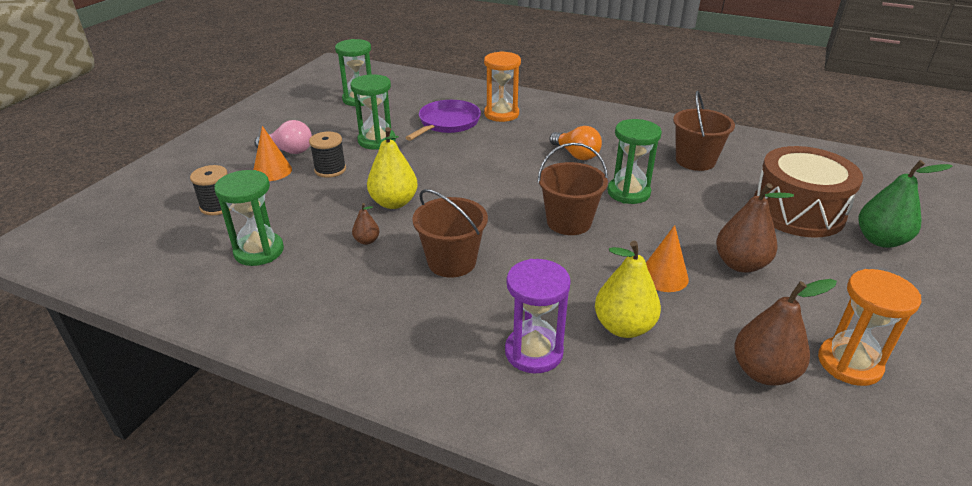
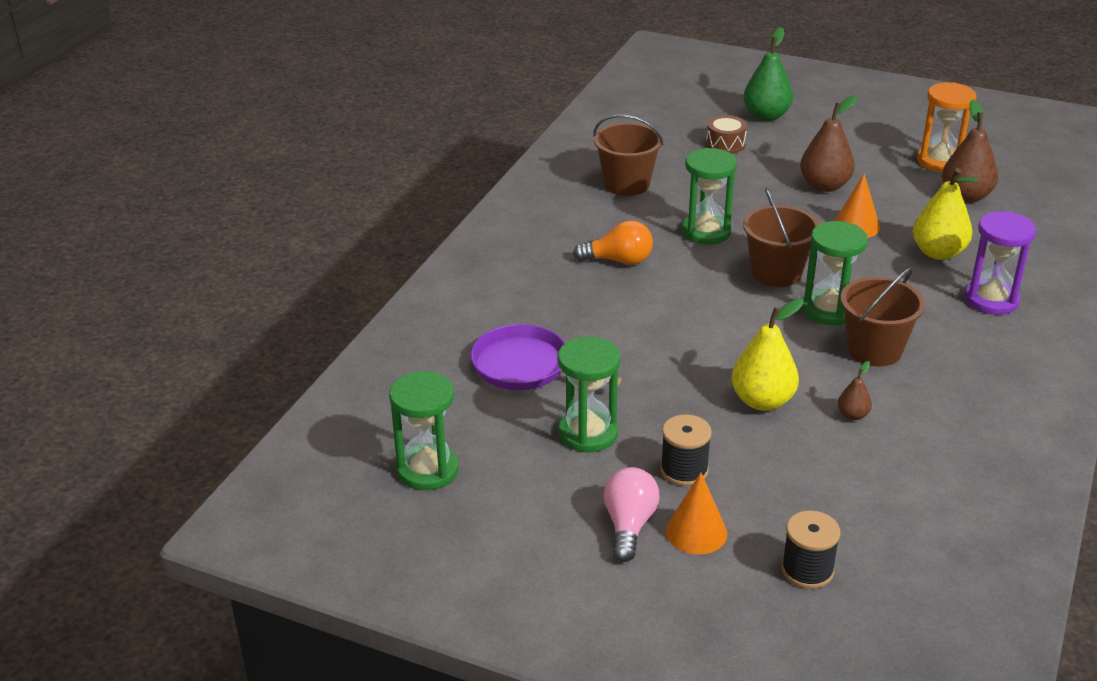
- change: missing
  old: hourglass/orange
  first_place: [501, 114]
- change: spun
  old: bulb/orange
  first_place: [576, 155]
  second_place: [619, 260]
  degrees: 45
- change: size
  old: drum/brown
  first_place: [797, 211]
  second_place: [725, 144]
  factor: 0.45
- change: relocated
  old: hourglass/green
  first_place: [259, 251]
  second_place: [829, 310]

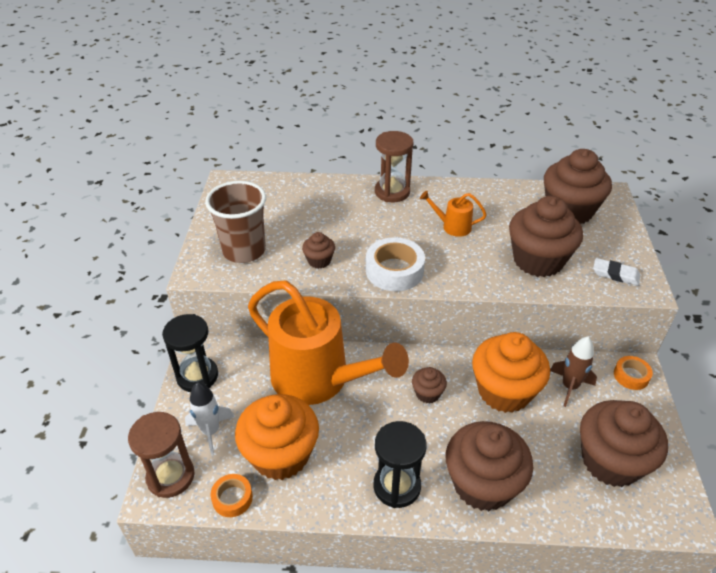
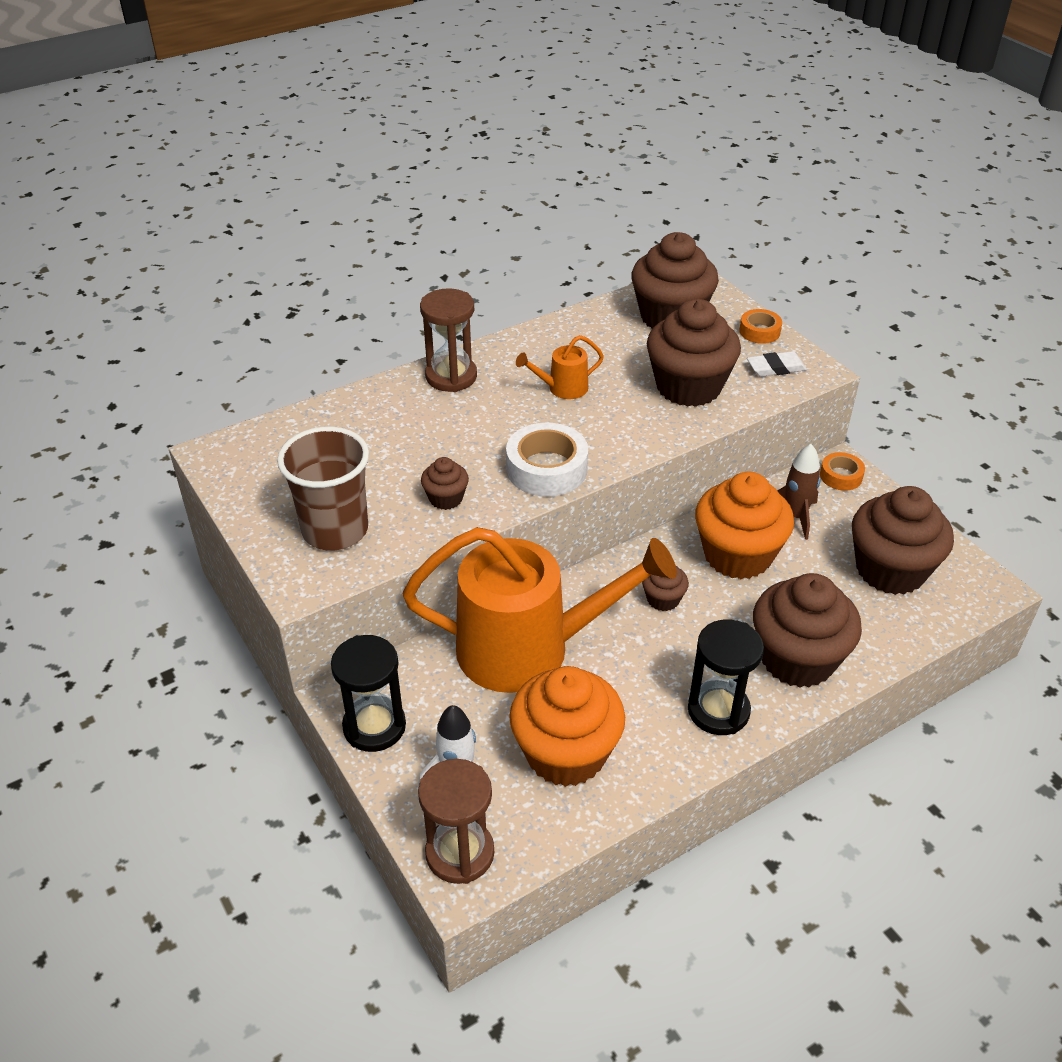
- change: relocated
  old: sticky tape/orange
  first_place: [232, 498]
  second_place: [759, 331]

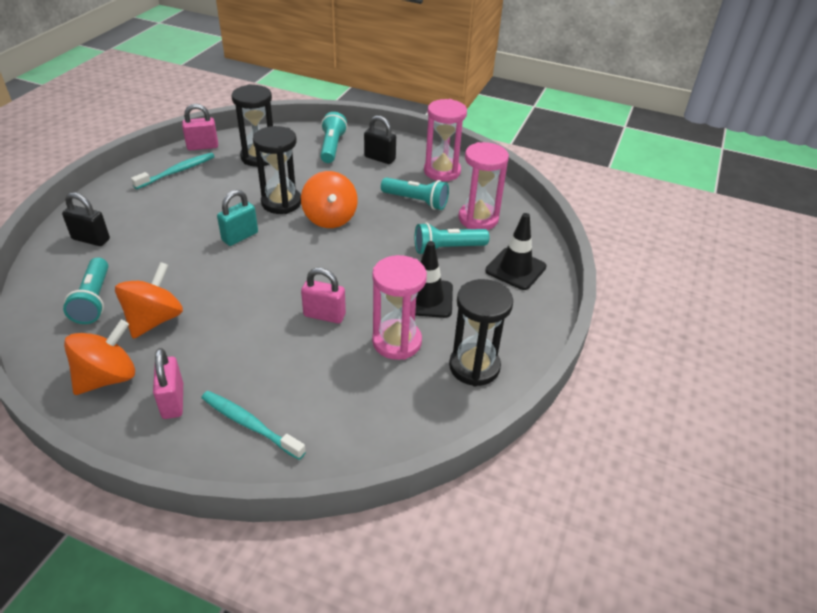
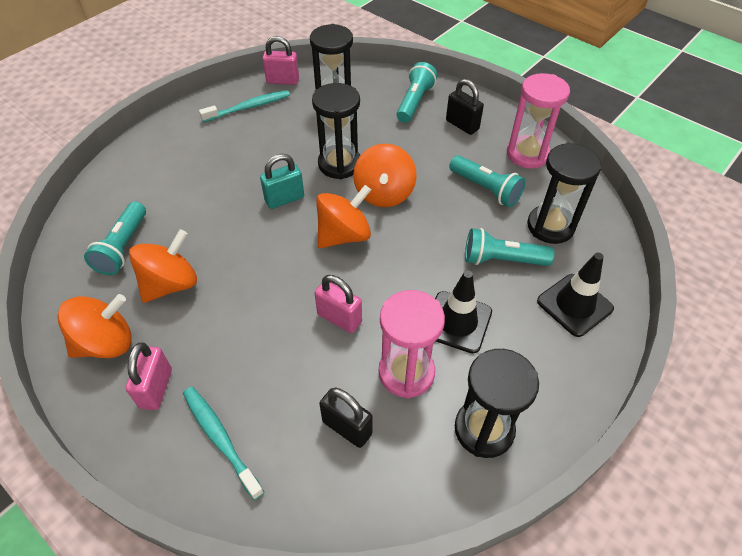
- change: colour
  old: hourglass/rose-pink
  new: hourglass/ebony
  first_place: [478, 219]
  second_place: [550, 226]
- change: relocated
  old: lock/ebony
  first_place: [91, 239]
  second_place: [347, 427]
- change: appeared
  new: whirligig/orange
  second_place: [344, 235]

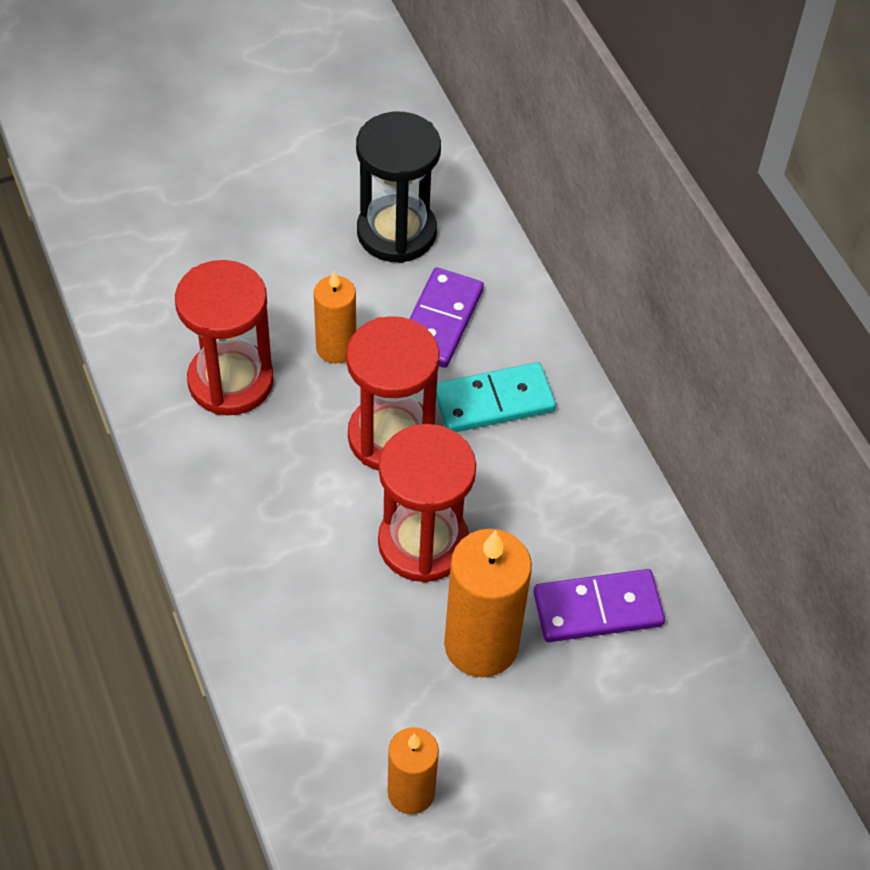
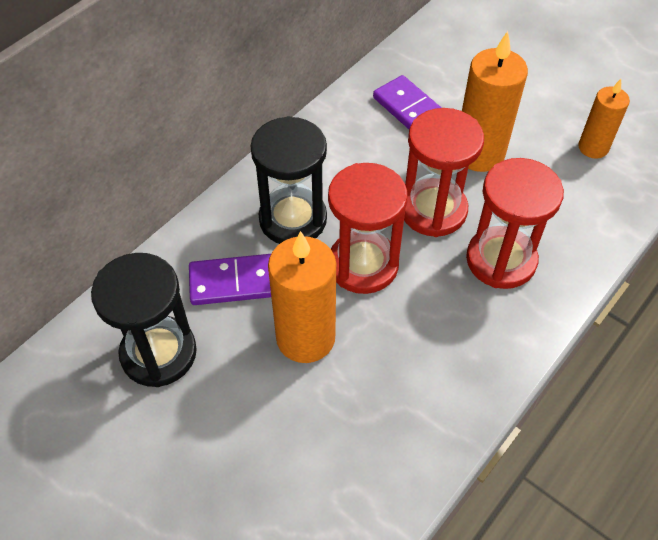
- change: relocated
  old: hourglass/crimson
  first_place: [231, 381]
  second_place: [501, 260]
- change: size
  old: pillar candle/orange
  first_place: [336, 348]
  second_place: [305, 338]
  factor: 1.65
- change: exchanged
  old: domino tile/teal
  new: hourglass/ebony
  first_place: [494, 401]
  second_place: [293, 219]

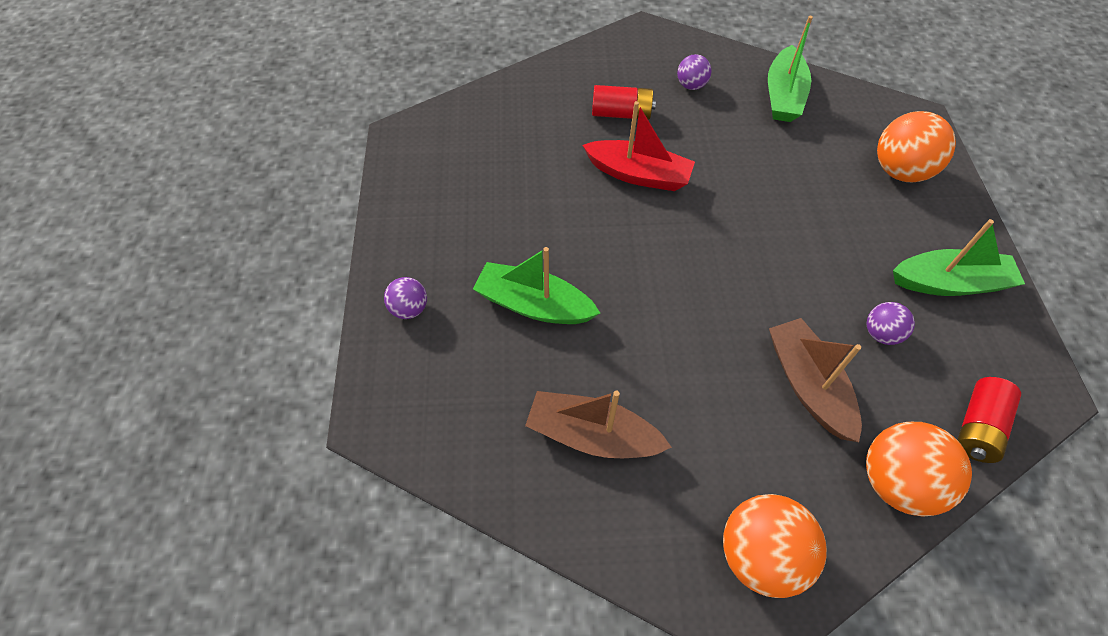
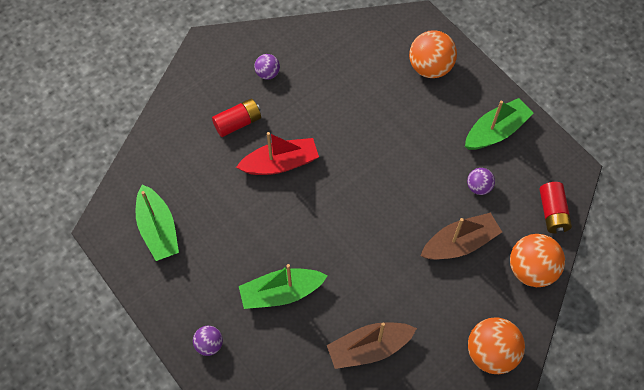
- change: relocated
  old: toy boat/green
  first_place: [783, 96]
  second_place: [158, 229]
- change: spun
  old: toy boat/brown
  first_place: [808, 385]
  second_place: [459, 243]
  degrees: 120

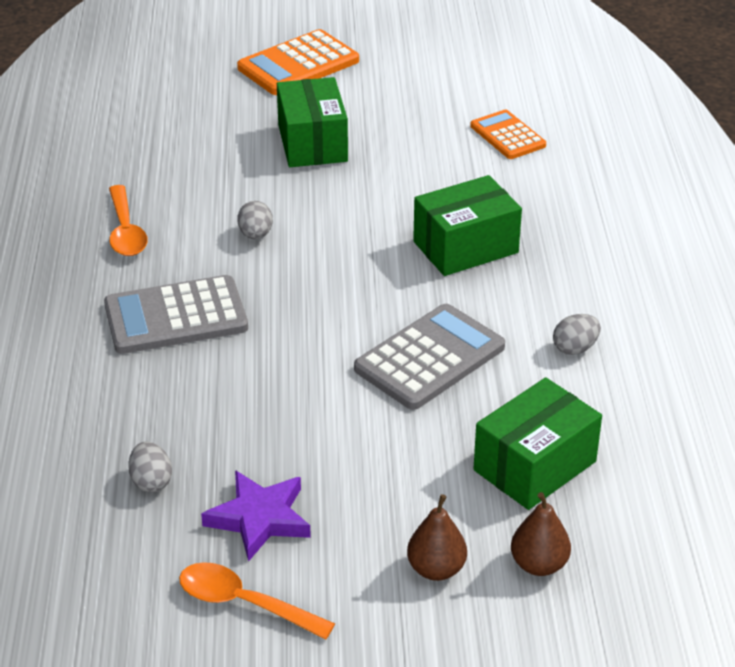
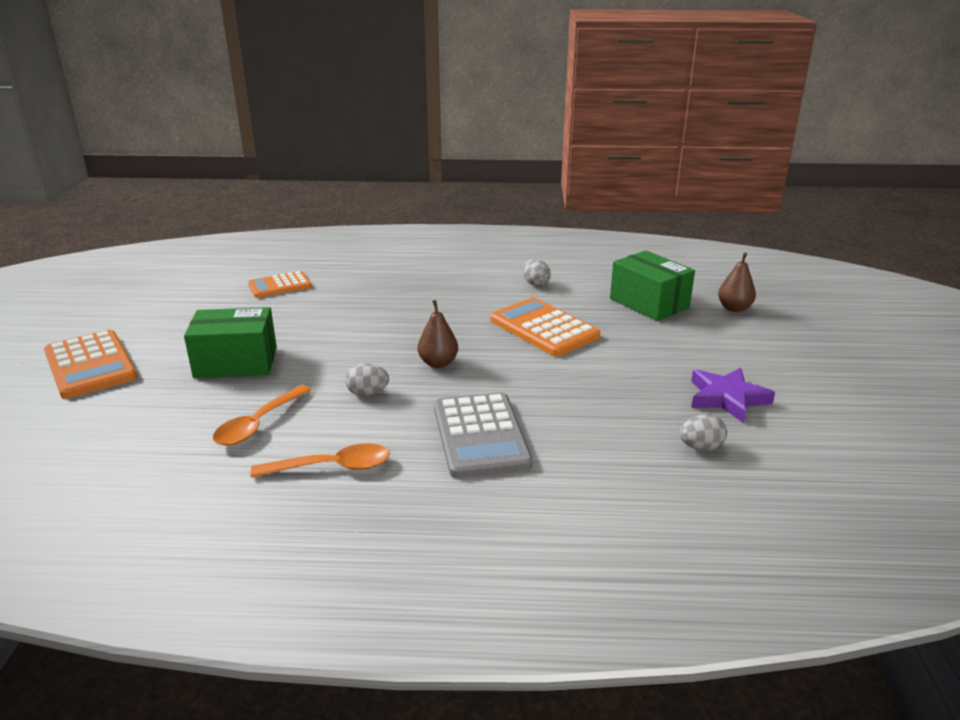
- change: missing
  old: parcel/green
  first_place: [465, 247]
- change: colour
  old: adding machine/ash-grey
  new: adding machine/orange
  first_place: [429, 358]
  second_place: [543, 328]
- change: relocated
  old: pear fruit/brown
  first_place: [436, 569]
  second_place: [438, 363]
- change: relocated
  old: tablespoon/orange
  first_place: [244, 603]
  second_place: [258, 424]

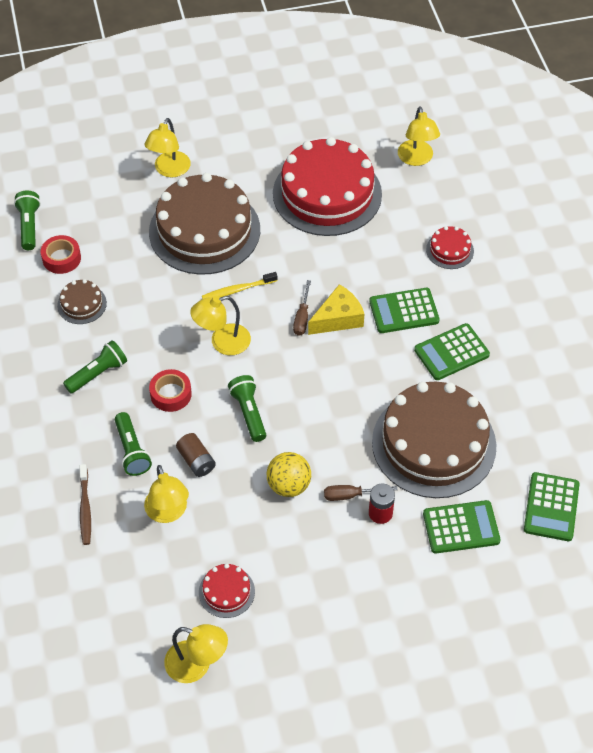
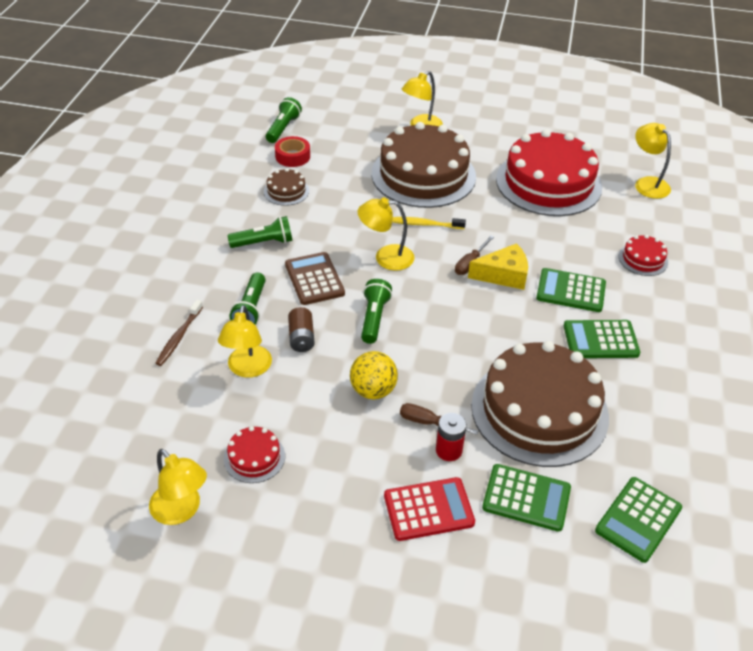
- change: spun
  old: reading lamp/golden
  first_place: [416, 159]
  second_place: [647, 183]
  degrees: 135
- change: exchanged
  old: sticky tape/crimson
  new: adding machine/brown
  first_place: [171, 394]
  second_place: [314, 279]
- change: appeared
  new: adding machine/crimson
  second_place: [428, 509]

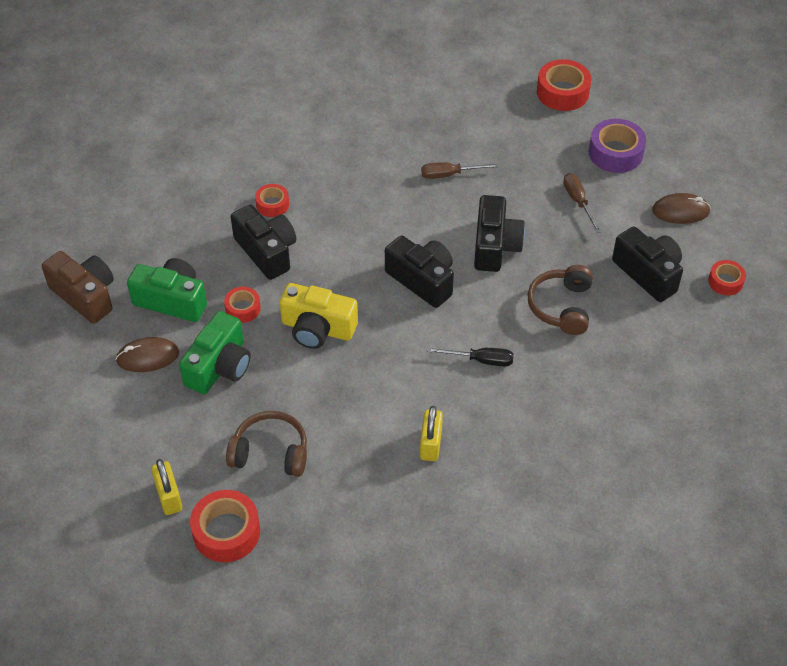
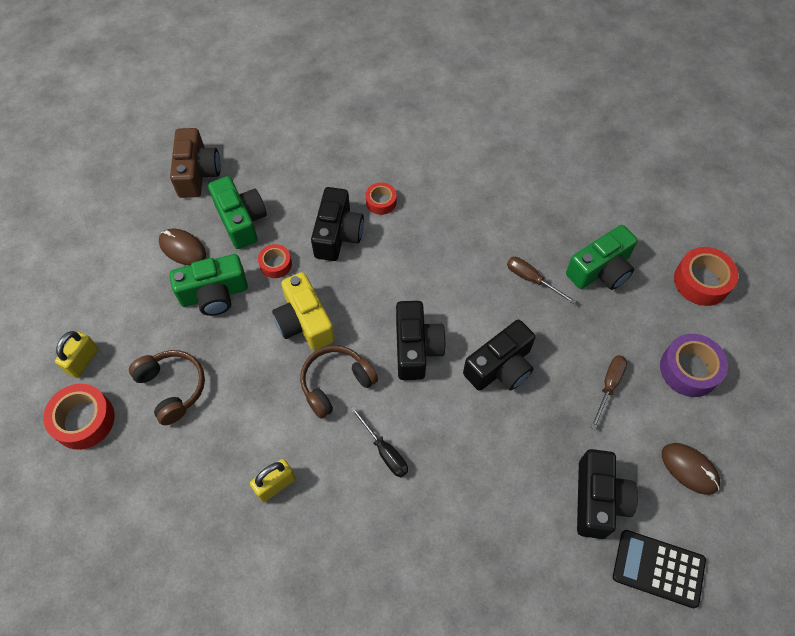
- change: exchanged
  old: sticky tape/crimson
  new: adding machine/ebony
  first_place: [725, 282]
  second_place: [658, 568]
- change: relocated
  old: headphones/brown
  first_place: [561, 307]
  second_place: [336, 383]
- change: appeared
  new: camera/green
  second_place: [600, 270]

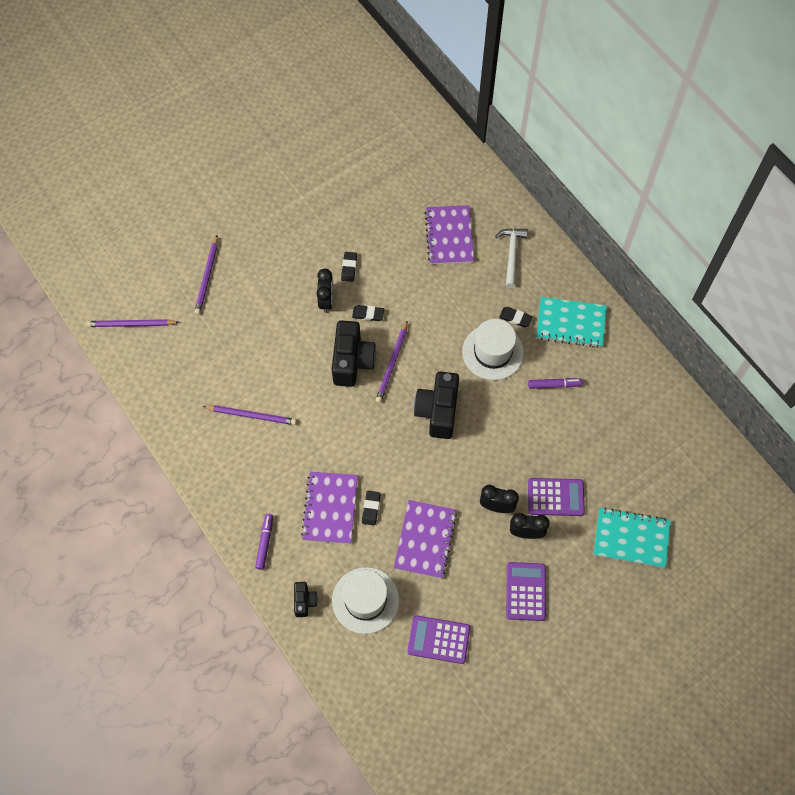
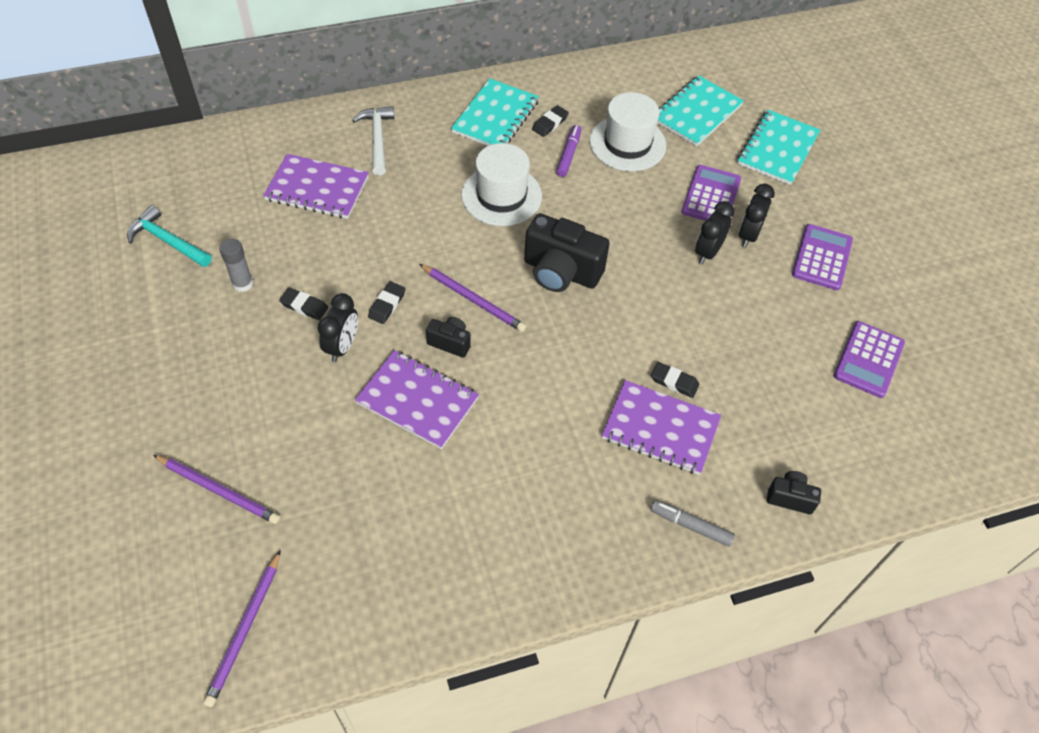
- change: spun
  old: claw hammer/pure white
  first_place: [511, 255]
  second_place: [377, 139]
  degrees: 60
- change: spun
  old: bedside clock/ebony
  first_place: [326, 301]
  second_place: [342, 346]
  degrees: 90
- change: relocated
  old: pencil eraser/ebony
  first_place: [515, 318]
  second_place: [550, 123]
- change: size
  old: camera/ebony
  first_place: [352, 361]
  second_place: [450, 342]
  factor: 0.51
- change: missing
  old: wooden pencil/violet
  first_place: [251, 415]
- change: relocated
  old: notebook/violet
  first_place: [425, 540]
  second_place: [417, 401]
- change: colour
  old: felt pen/violet
  new: felt pen/ash-grey
  first_place: [264, 543]
  second_place: [691, 526]
- change: spun
  old: adding machine/violet
  first_place: [525, 591]
  second_place: [821, 257]
  degrees: 90
- change: relocated
  old: tall hat/pure white
  first_place: [365, 600]
  second_place: [627, 143]
- change: appeared
  new: notebook/teal
  second_place: [697, 113]
- change: appeared
  new: claw hammer/teal
  second_place: [167, 241]
- change: appeared
  new: stick of glue/ash-grey
  second_place: [243, 284]

